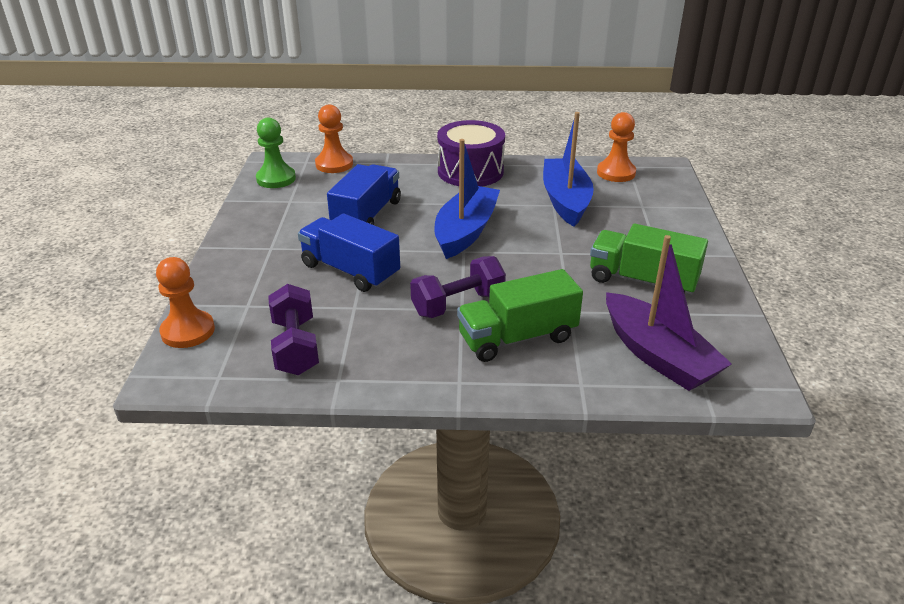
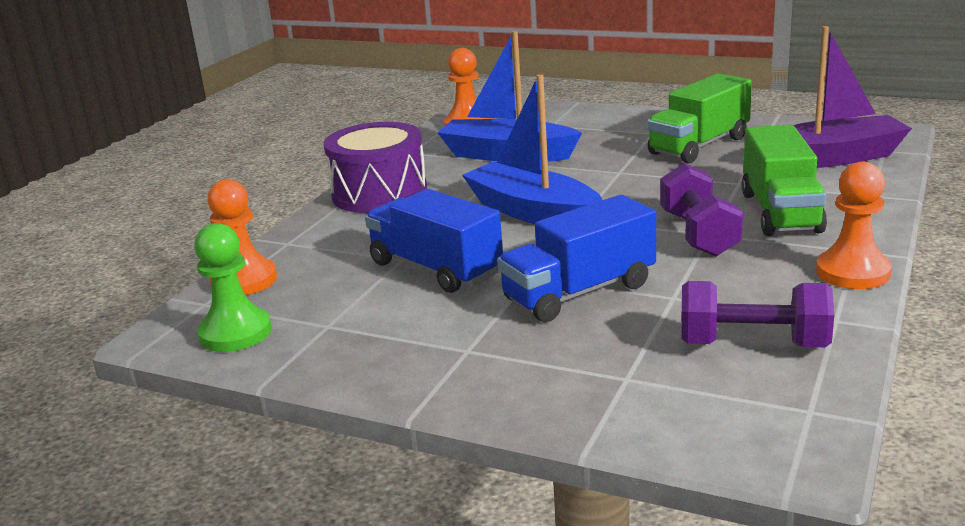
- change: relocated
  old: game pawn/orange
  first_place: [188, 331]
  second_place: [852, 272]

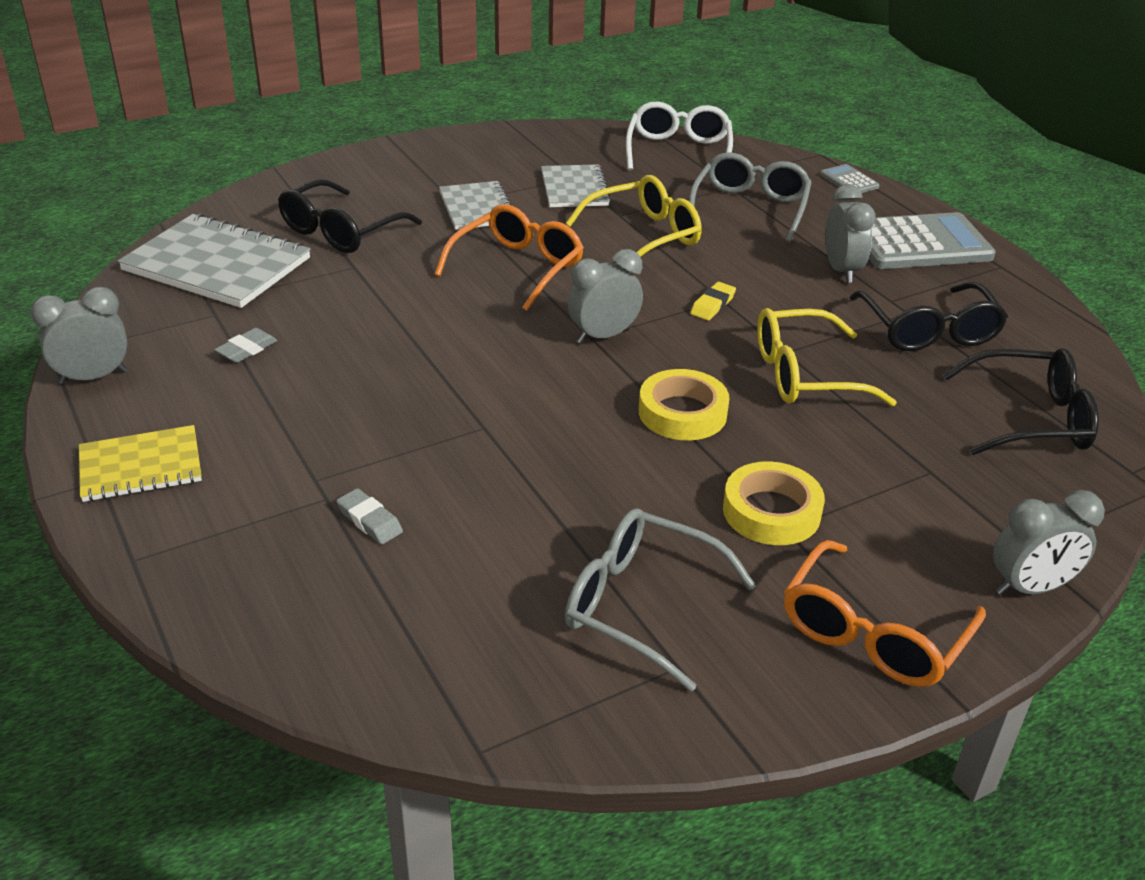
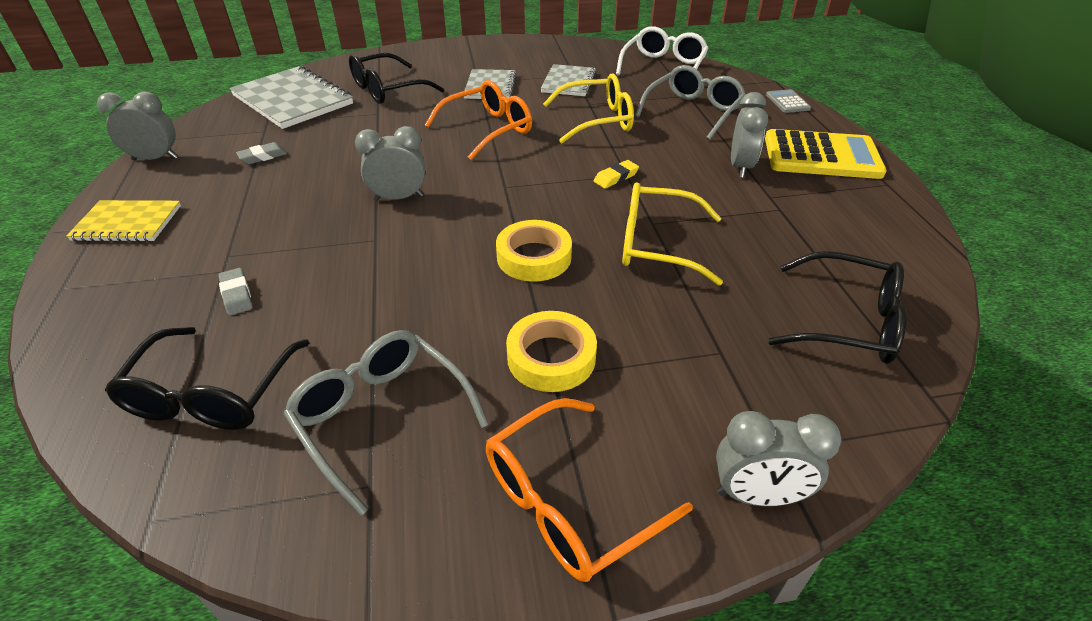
- change: colour
  old: adding machine/ash-grey
  new: adding machine/golden
  first_place: [919, 244]
  second_place: [821, 156]
- change: relocated
  old: bedside clock/ash-grey
  first_place: [603, 336]
  second_place: [399, 198]
- change: relocated
  old: spectacles/ebony
  first_place: [929, 331]
  second_place: [211, 394]

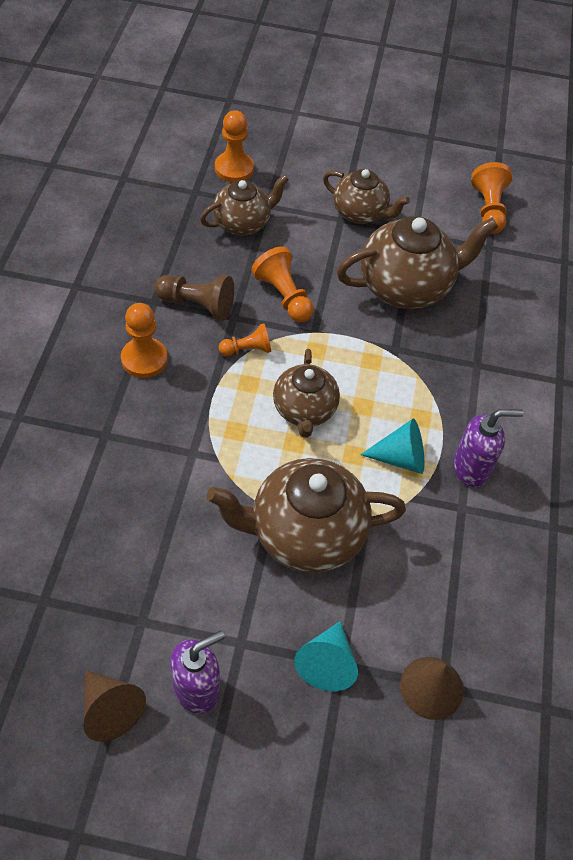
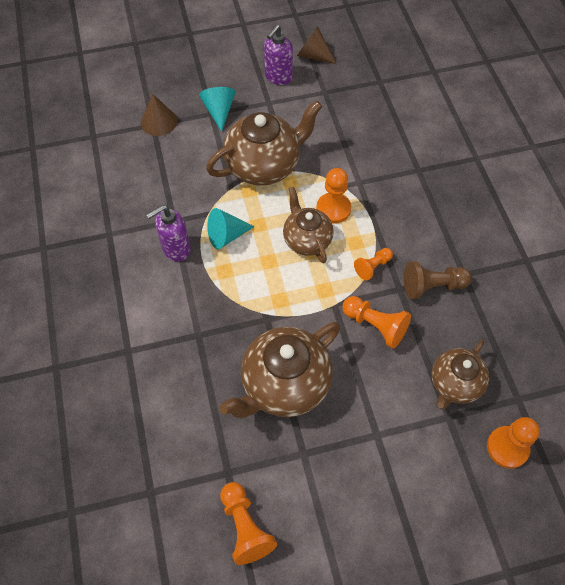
- change: missing
  old: tea pot/brown
  first_place: [360, 213]
- change: relocated
  old: game pawn/orange
  first_place: [144, 359]
  second_place: [333, 209]

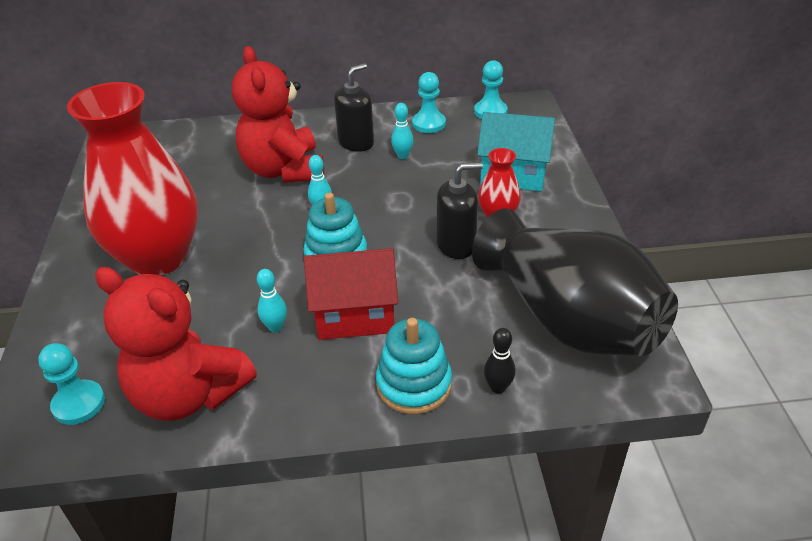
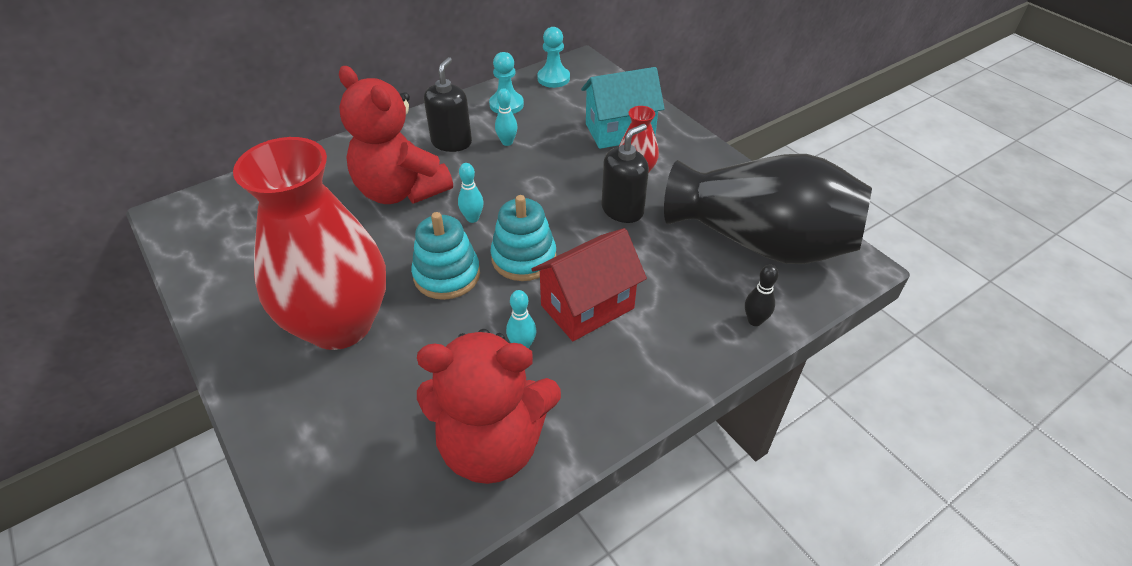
- change: relocated
  old: stacking rings/teal
  first_place: [414, 384]
  second_place: [447, 275]
- change: missing
  old: game pawn/teal
  first_place: [79, 404]

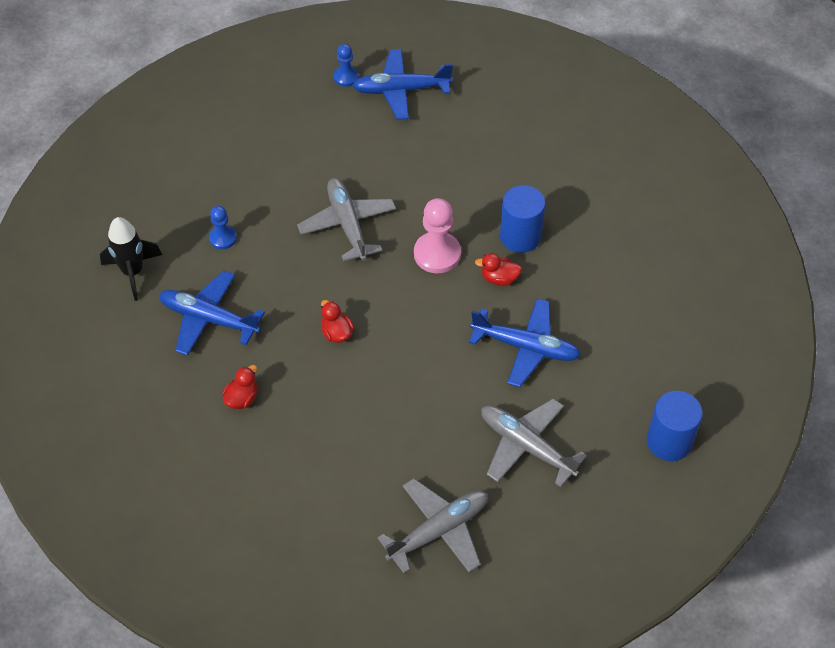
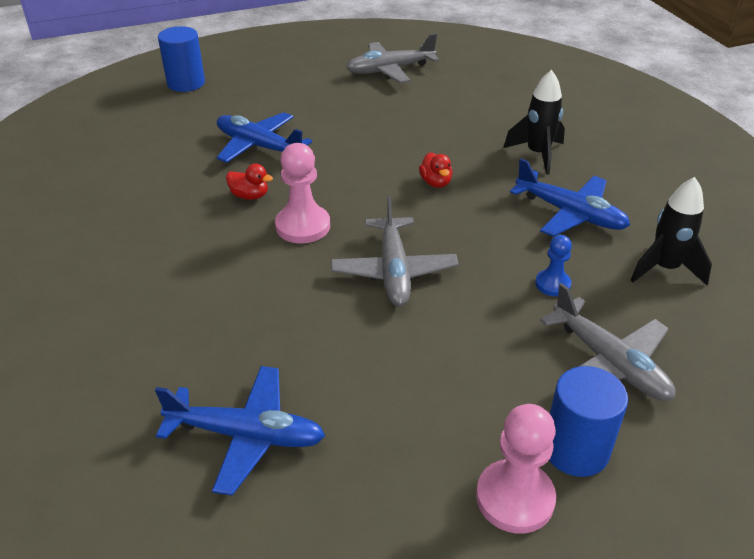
- change: missing
  old: game pawn/royal blue
  first_place: [346, 77]
- change: relocated
  old: cylinder/royal blue
  first_place: [520, 236]
  second_place: [575, 450]
- change: exchanged
  old: toy duck/crimson
  new: toy rocket/ebony
  first_place: [242, 398]
  second_place: [537, 154]
- change: relocated
  old: aeroplane/ash-grey
  first_place: [526, 446]
  second_place: [609, 363]
- change: appeared
  new: game pawn/rose-pink
  second_place: [515, 498]

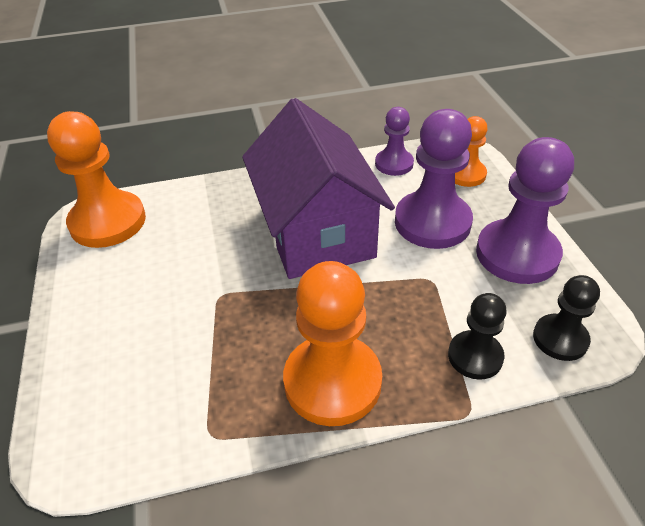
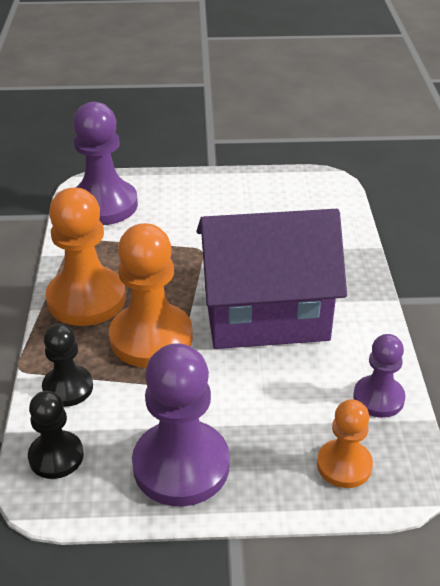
- change: relocated
  old: game pawn/violet
  first_place: [432, 222]
  second_place: [103, 205]
- change: relocated
  old: game pawn/orange
  first_place: [108, 222]
  second_place: [151, 338]

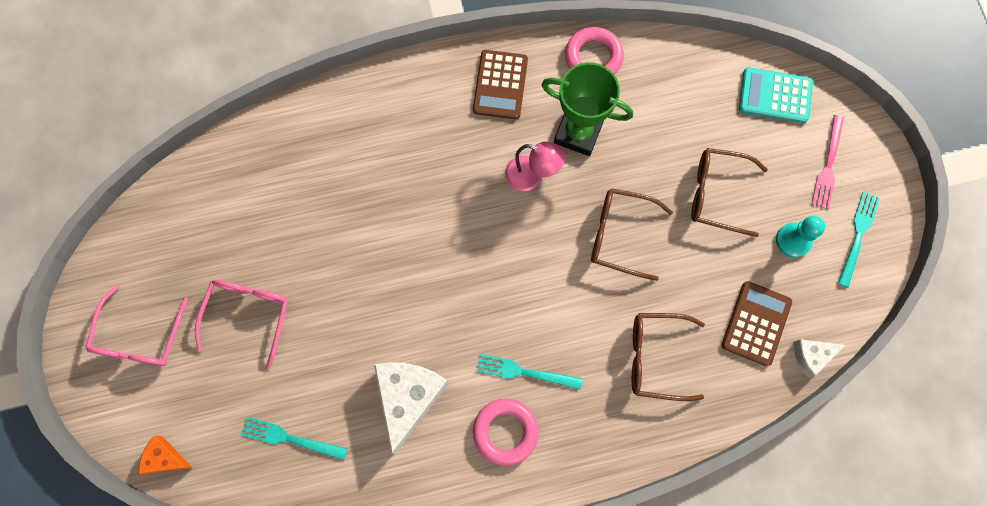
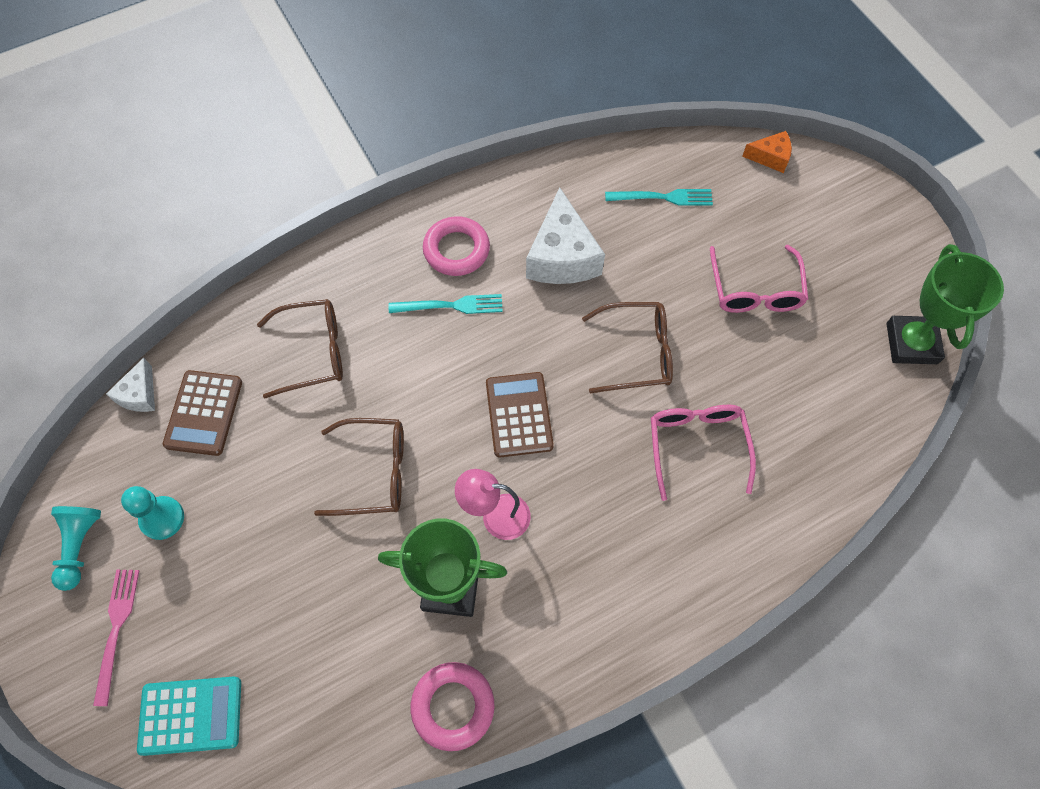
- change: relocated
  old: adding machine/brown
  first_place: [500, 85]
  second_place: [519, 415]
- change: relocated
  old: spectacles/brown
  first_place: [717, 194]
  second_place: [637, 353]
- change: exchanged
  old: table fork/teal
  new: game pawn/teal
  first_place: [858, 234]
  second_place: [80, 546]
- change: relocated
  old: spectacles/rose-pink
  first_place: [140, 337]
  second_place: [697, 446]
- change: spun
  old: cheese/pure white
  first_place: [811, 356]
  second_place: [140, 394]
  degrees: 135
- change: appeared
  new: prize cup/green
  second_place: [911, 343]

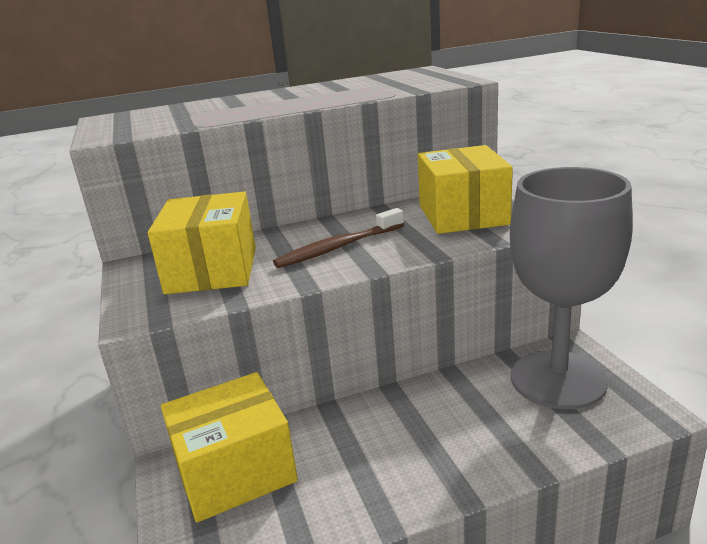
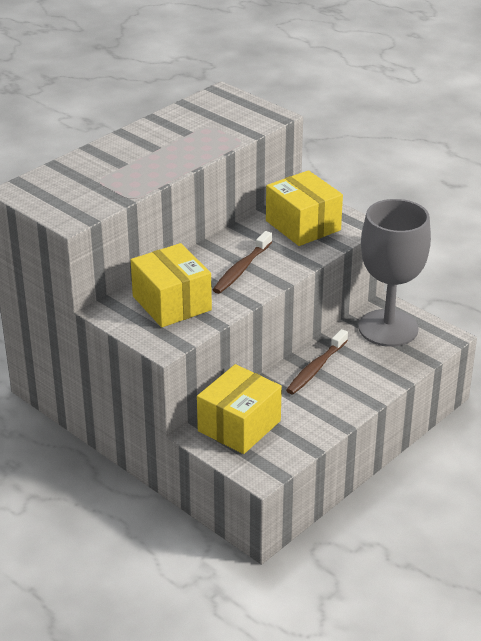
- change: appeared
  new: toothbrush/brown
  second_place: [315, 368]

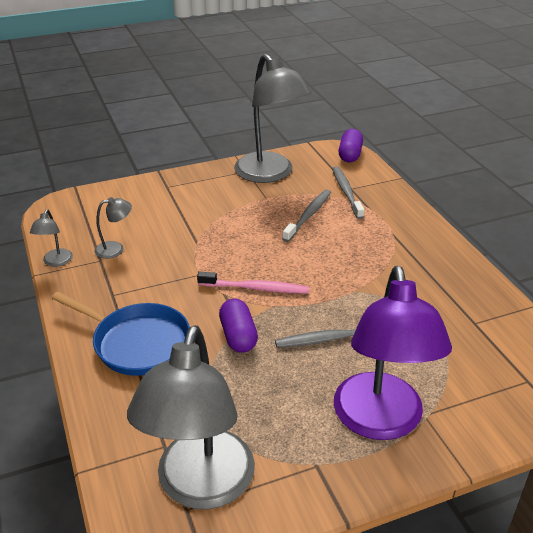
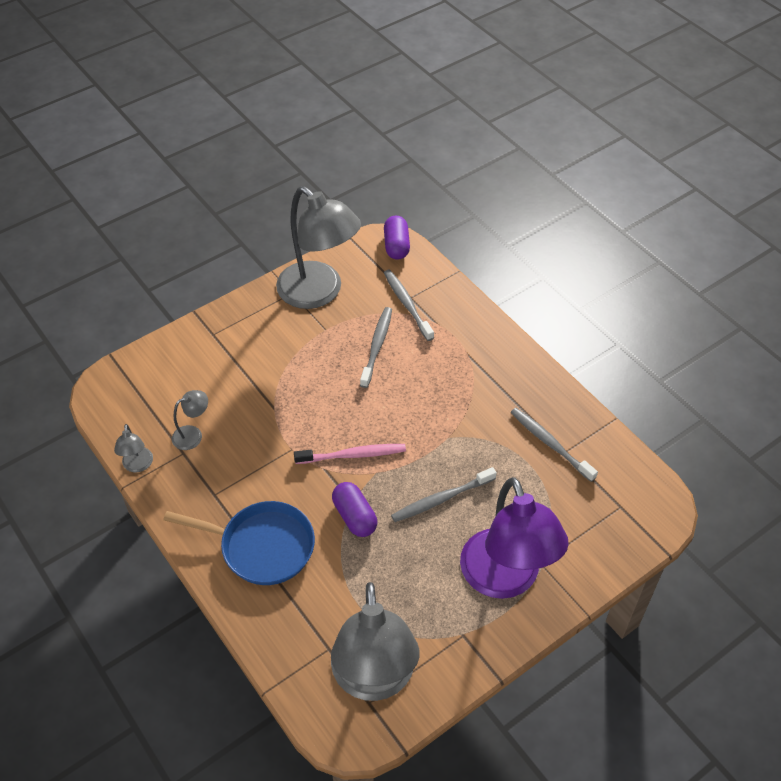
- change: appeared
  new: toothbrush/ash-grey
  second_place: [550, 444]

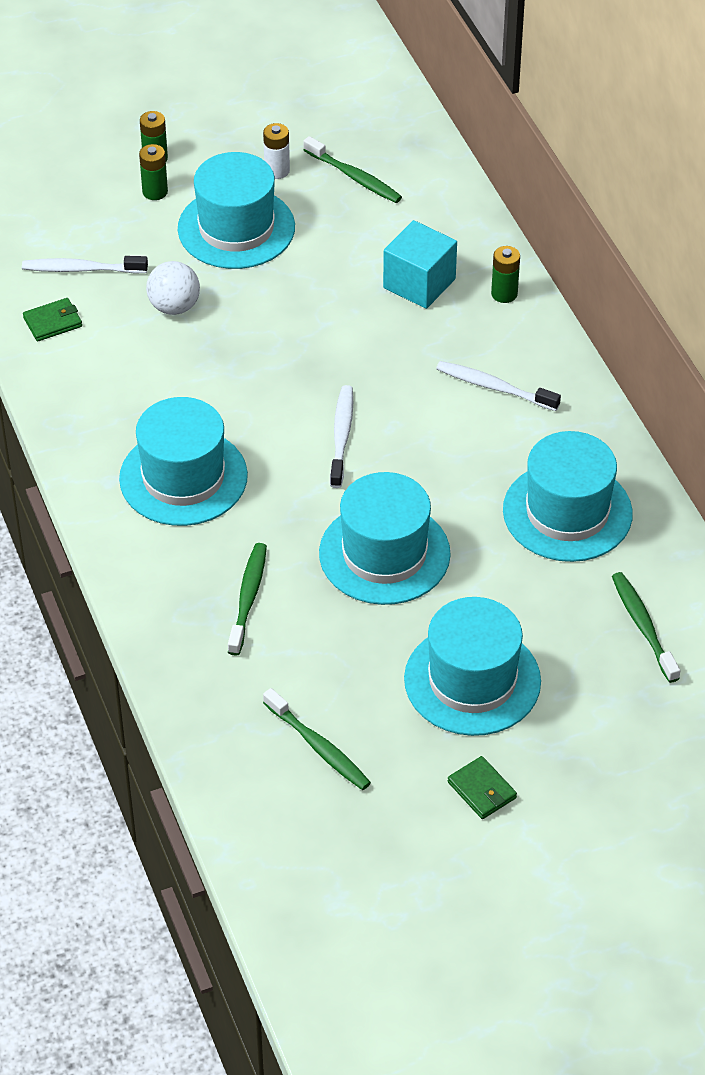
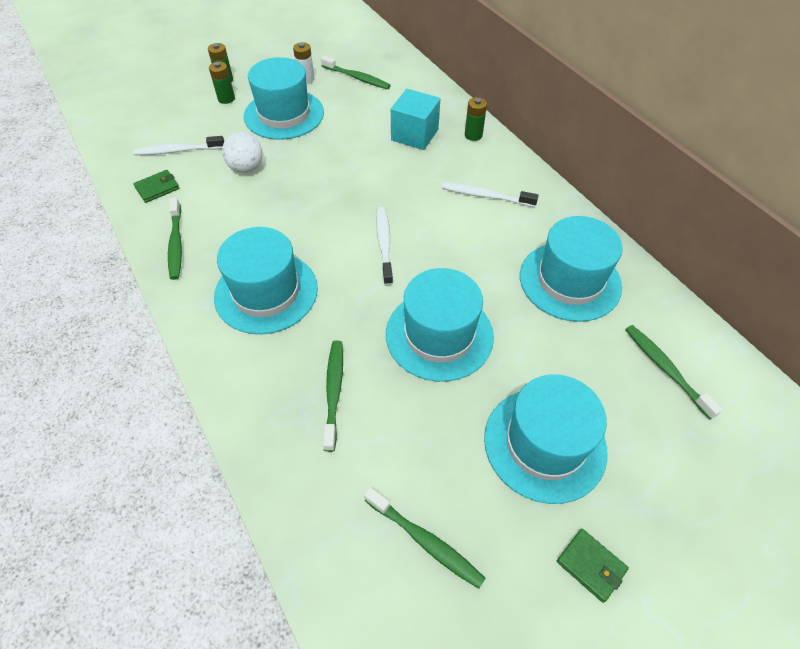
- change: appeared
  new: toothbrush/green
  second_place: [176, 243]

